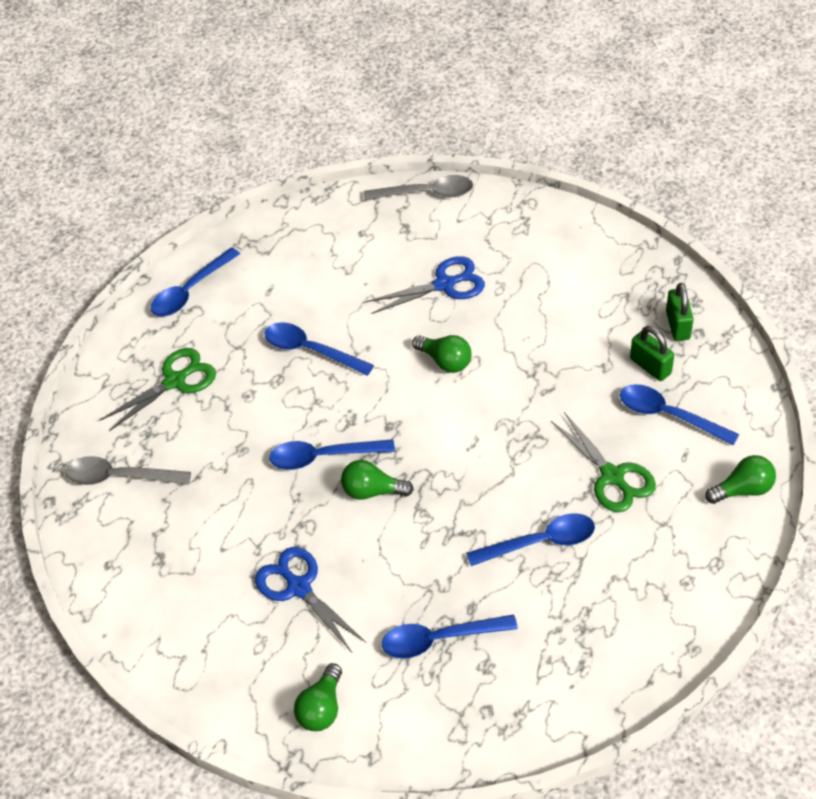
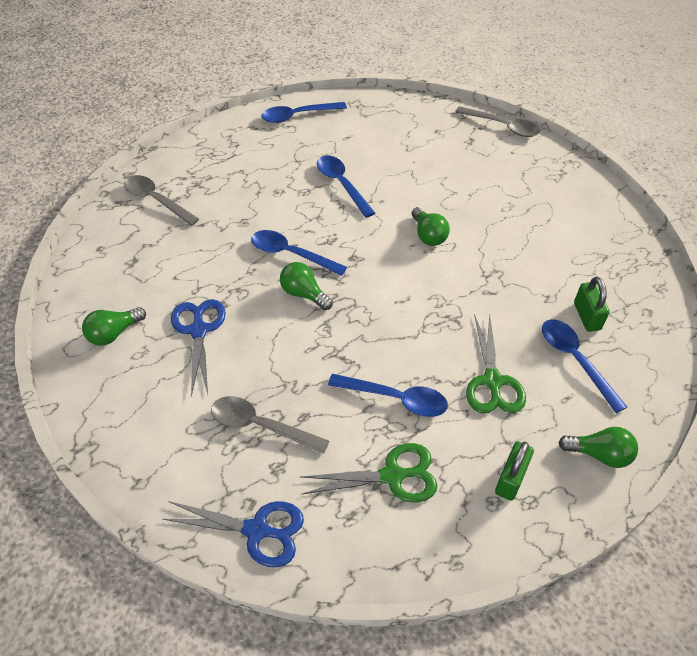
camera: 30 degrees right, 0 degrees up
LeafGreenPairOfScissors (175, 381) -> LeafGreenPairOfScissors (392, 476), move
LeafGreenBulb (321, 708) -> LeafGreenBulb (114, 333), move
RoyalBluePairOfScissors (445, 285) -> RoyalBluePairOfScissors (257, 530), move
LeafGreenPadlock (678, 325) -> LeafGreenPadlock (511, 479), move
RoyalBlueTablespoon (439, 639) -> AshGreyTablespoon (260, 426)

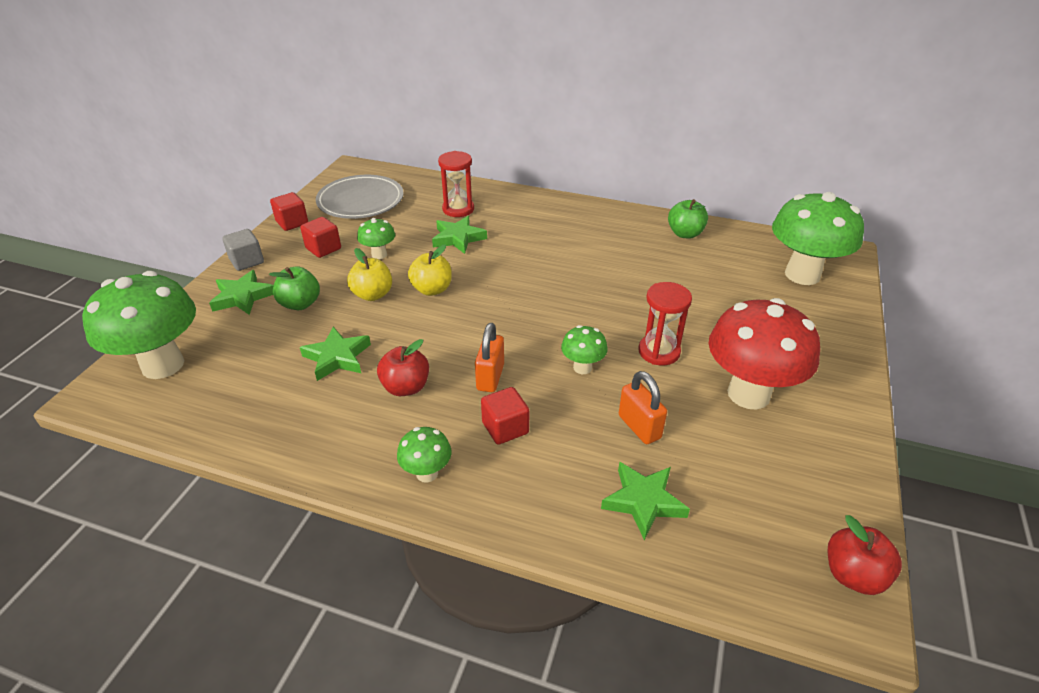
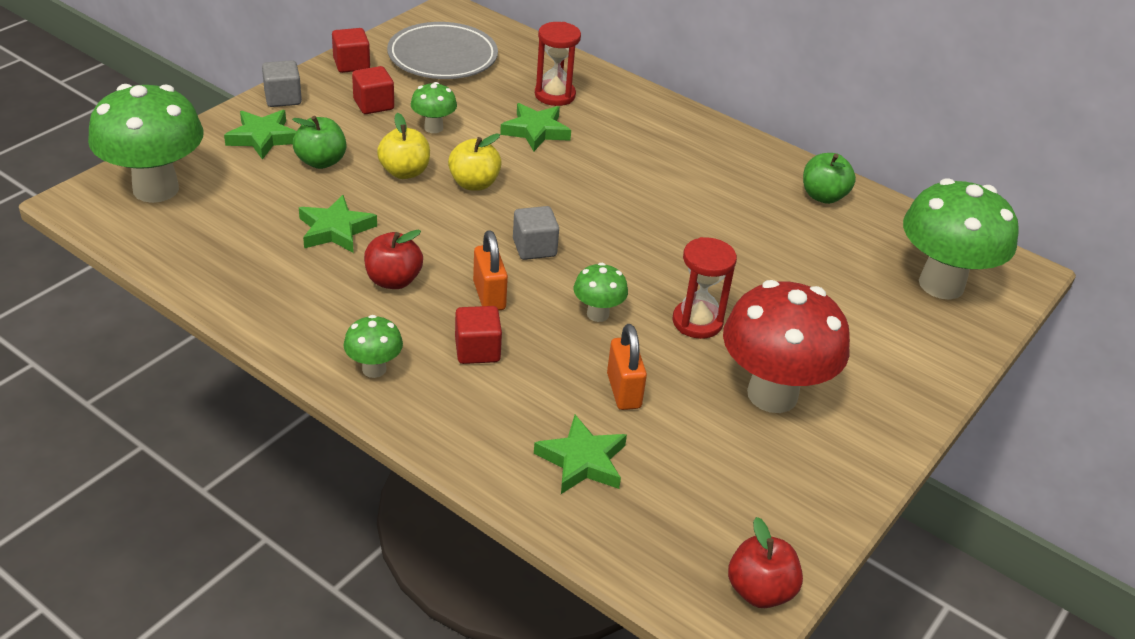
camera: 15 degrees right, 0 degrees up
none -> AshGreyBlock (534, 248)
OrangeColouredPadlock (490, 377) -> OrangeColouredPadlock (489, 295), 45 degrees counterclockwise

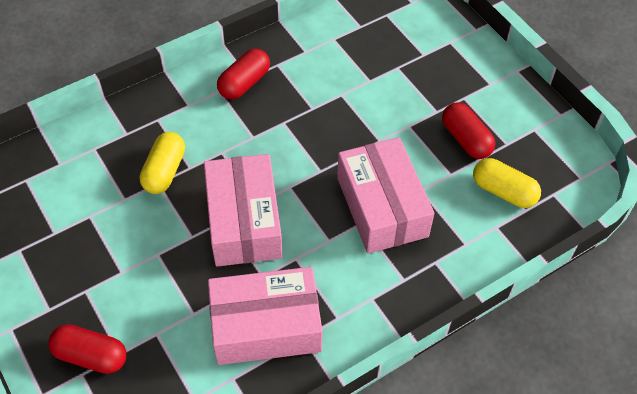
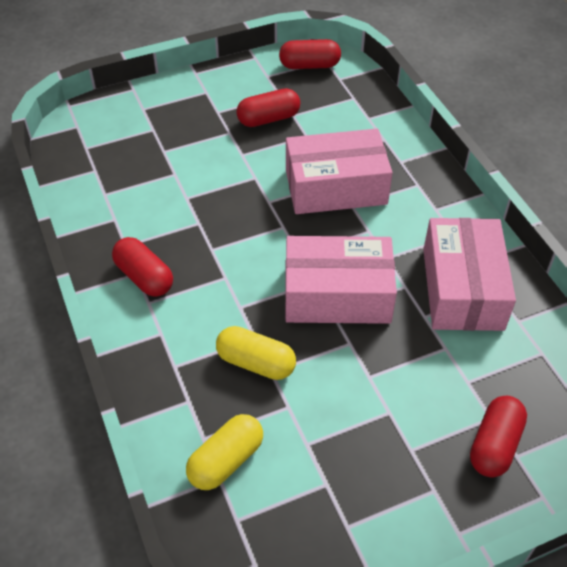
camera: 80 degrees left, 5 degrees down
none -> ScarletCapsule (309, 65)
BrightYellowCapsule (503, 191) -> BrightYellowCapsule (226, 460), move

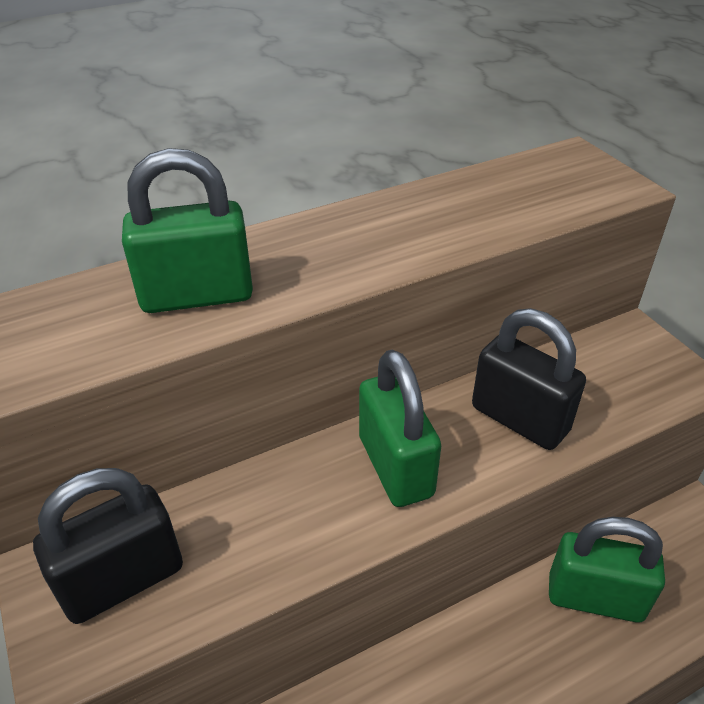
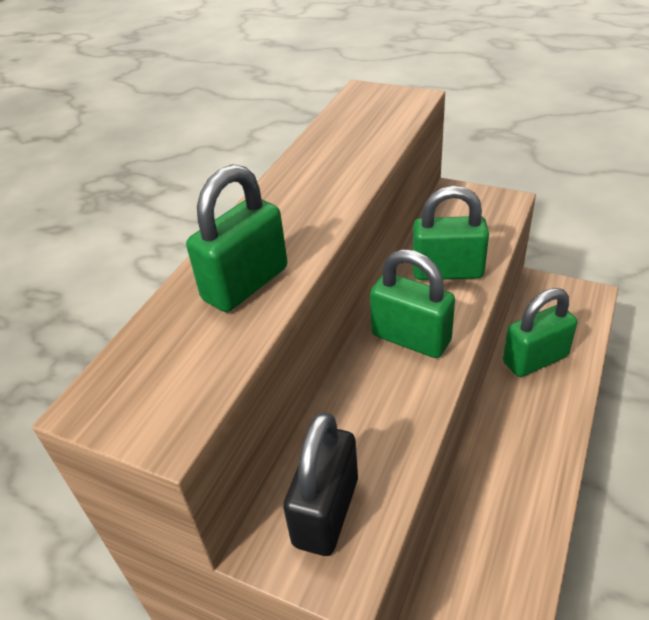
camera: 35 degrees left, 0 degrees up
JetBlackPadlock (519, 419) -> LeafGreenPadlock (447, 271)

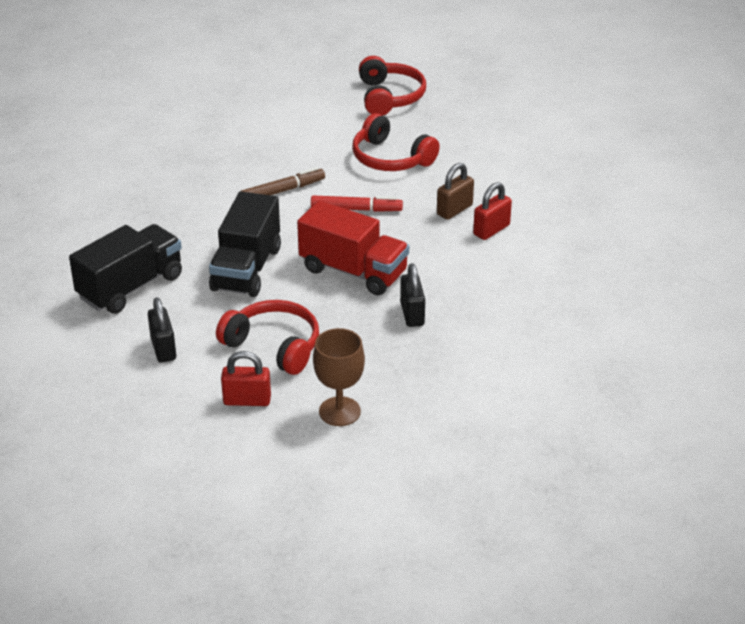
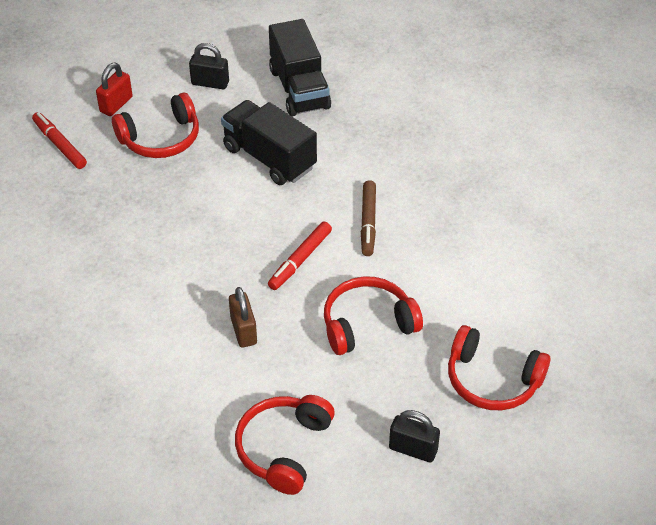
camera: 120 degrees right, 10 degrees up
ScarletToyTruck (353, 271) -> none
ScarletPadlock (491, 230) -> none
none -> ScarletHeadset (284, 448)
JetBlackPadlock (412, 314) -> JetBlackPadlock (413, 449), move
BrownChalice (339, 411) -> ScarletFeltPen (60, 145)

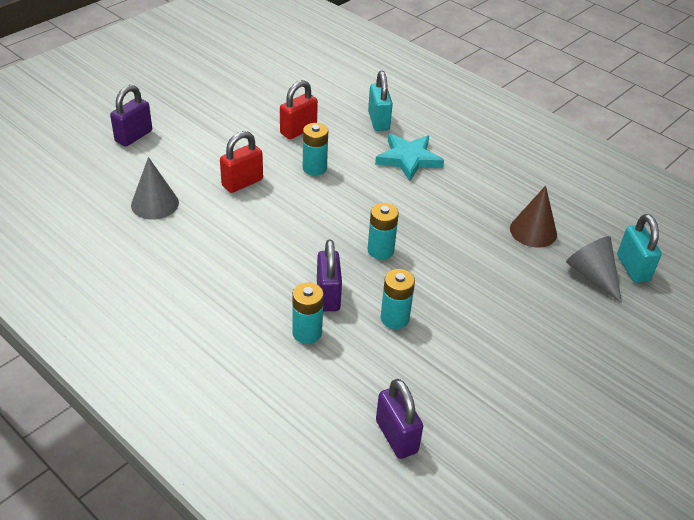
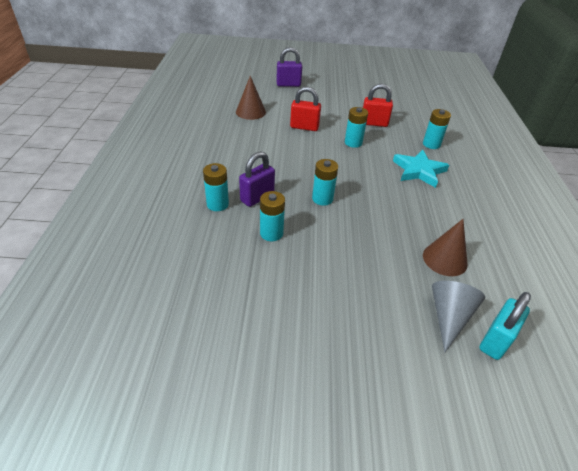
camera: 50 degrees right, 0 degrees up
VioletPadlock (396, 436) -> none
AquaPadlock (378, 121) -> AquaBattery (431, 144)
AshGreyConeShape (155, 204) -> BrownConeShape (250, 112)

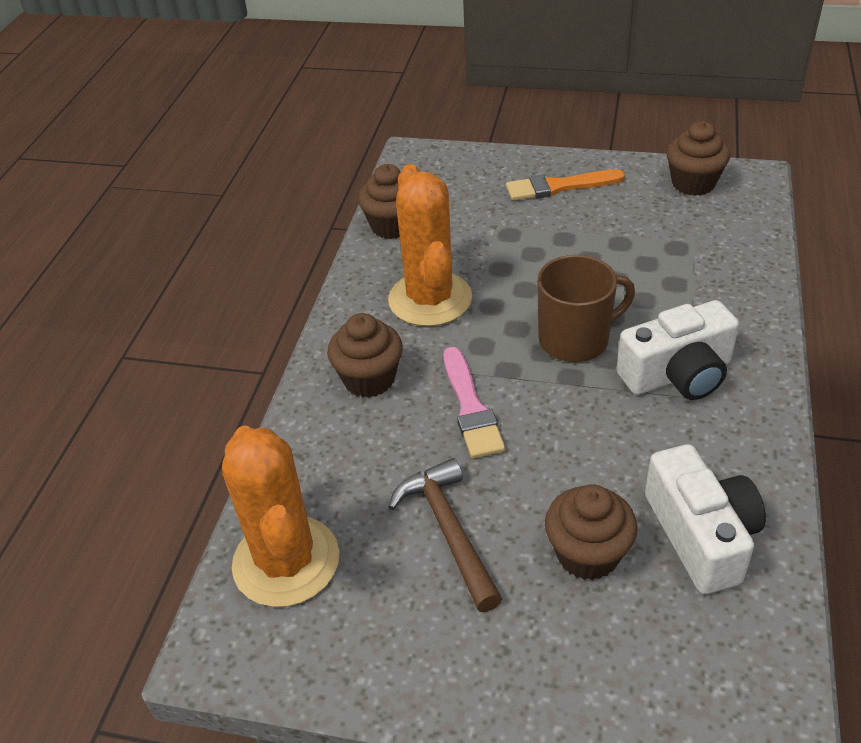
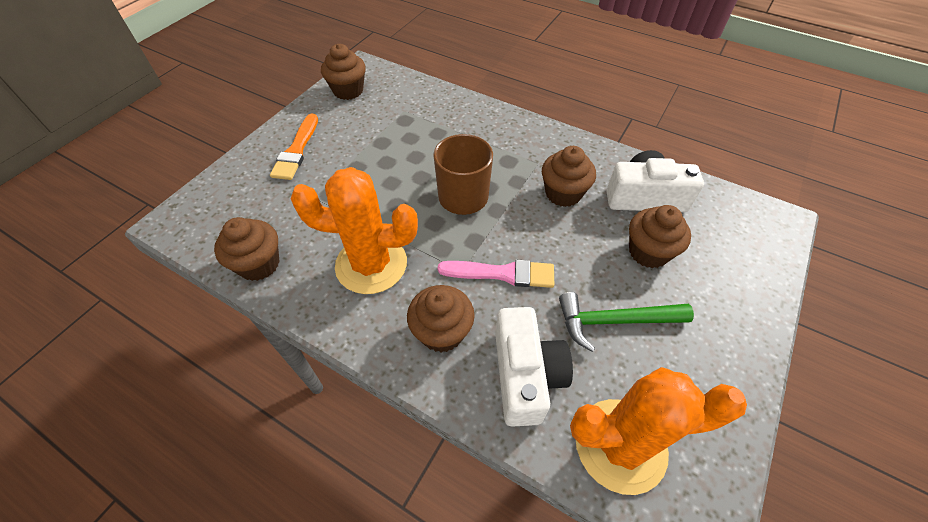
camera: 75 degrees left, 10 degrees up
none -> BrownMuffin (563, 193)
PureWhiteCompactCamera (677, 374) -> PureWhiteCompactCamera (525, 375), move
BrownHammer (449, 532) -> LeafGreenHammer (615, 321)

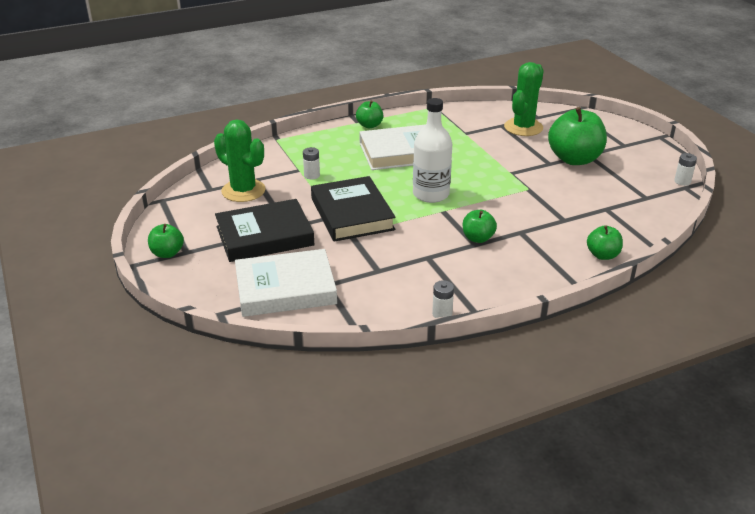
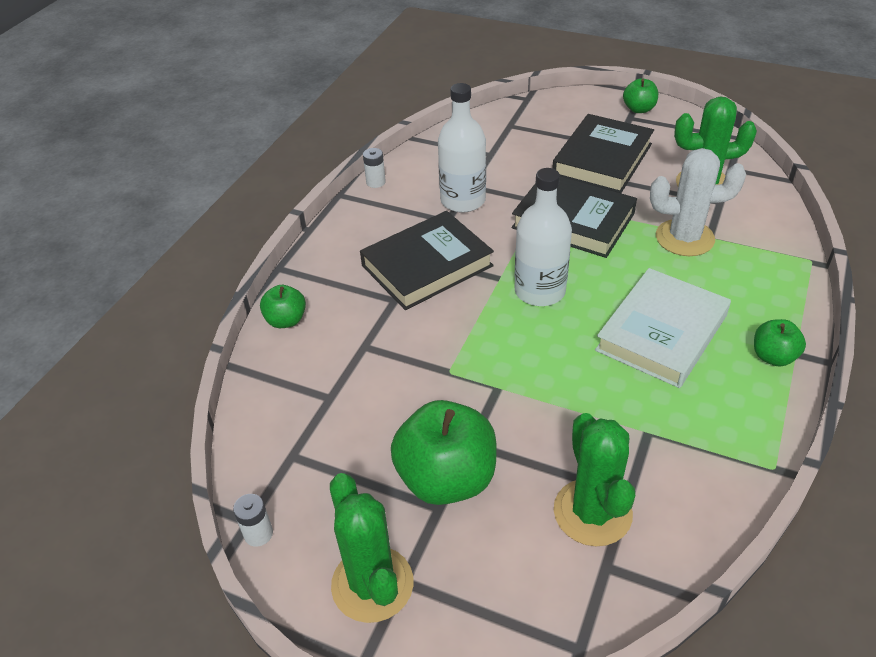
camera: 140 degrees right, 10 degrees up
PureWhiteHardback (285, 289) -> none
none -> LeafGreenSaguaroCactus (372, 584)
none -> PureWhiteFlask (463, 200)
PureWhiteBattery (312, 175) -> PureWhiteSaguaroCactus (684, 238)
LeafGreenToyApple (478, 238) -> JetBlackHardback (427, 265)

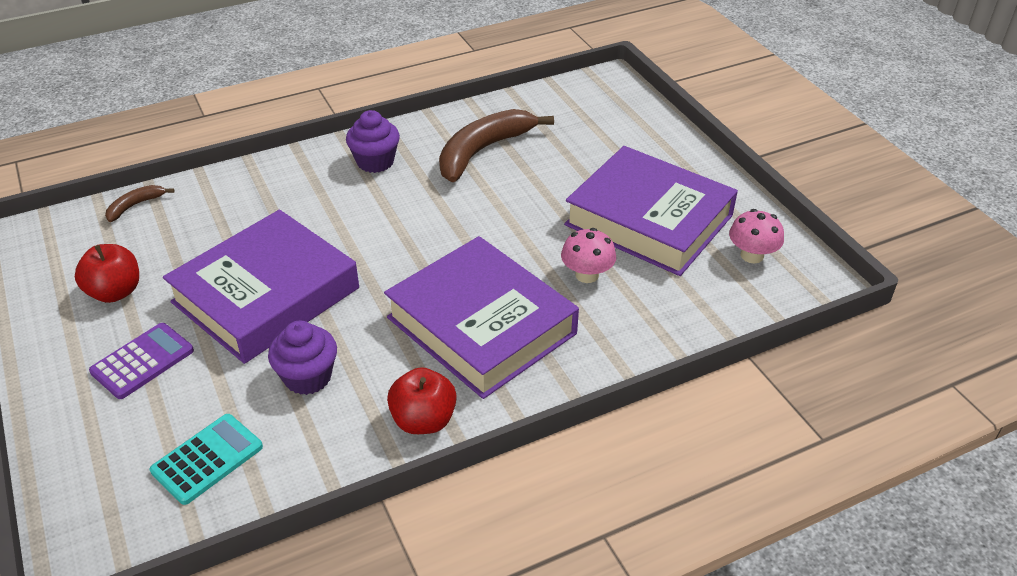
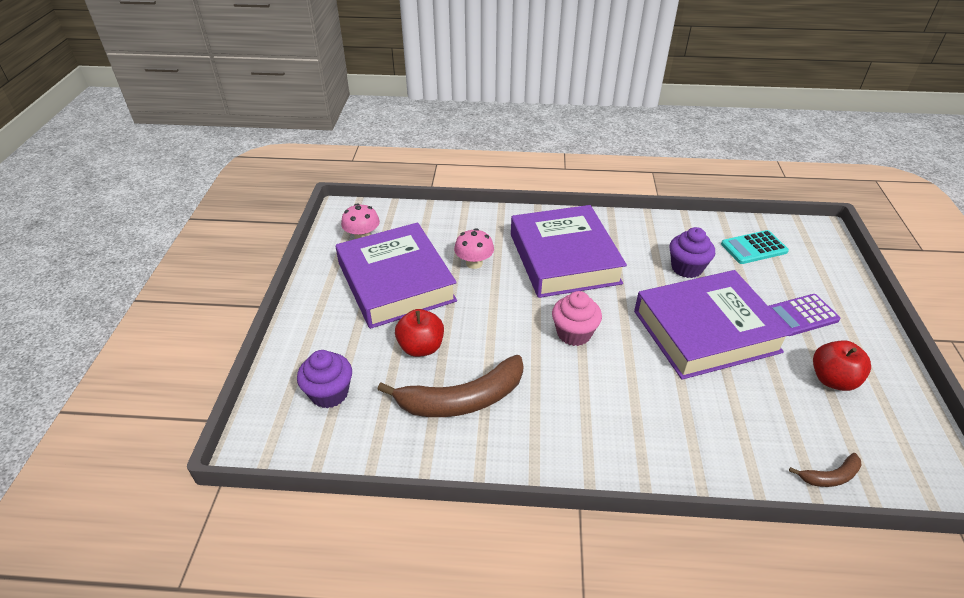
camera: 150 degrees left, 0 degrees up
none -> RosyMuffin (574, 333)
VioletMuffin (375, 162) -> VioletMuffin (329, 393), move
ScarletToyApple (423, 420) -> ScarletToyApple (421, 347), move

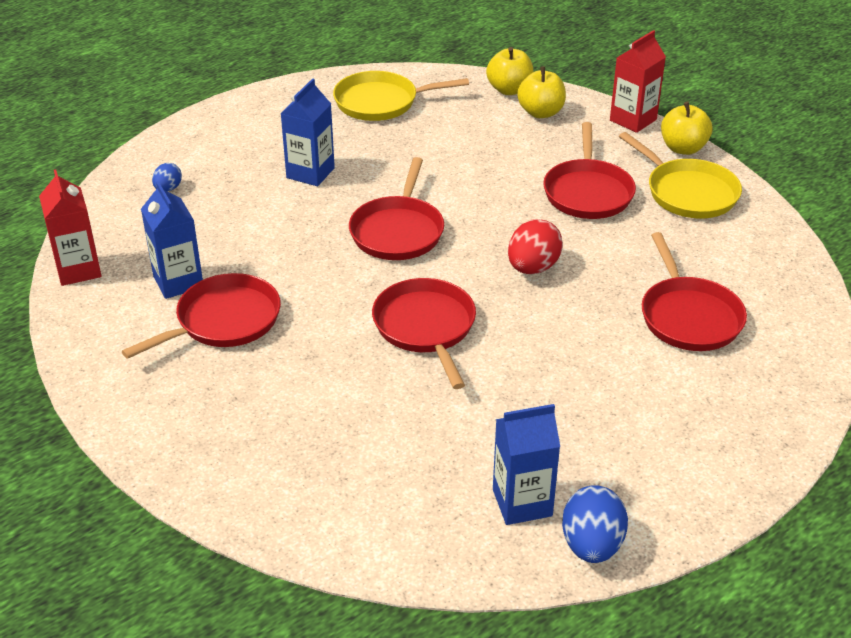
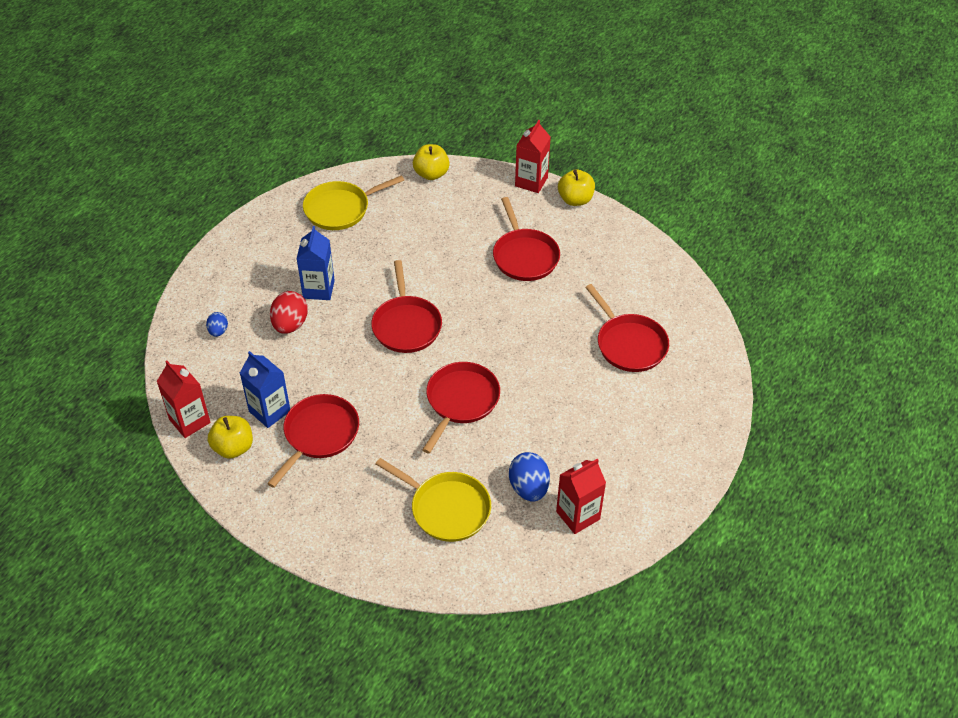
camera: 20 degrees left, 10 degrees up
ScarletToyEgg (533, 268) -> ScarletToyEgg (290, 324), move
BrightYellowToyApple (541, 112) -> BrightYellowToyApple (233, 447), move
RoyalBlueToyEgg (591, 545) -> RoyalBlueToyEgg (528, 488), move
BrightYellowFryingPan (688, 193) -> BrightYellowFryingPan (447, 508), move
RoyalBlueCarton (522, 502) -> ScarletCarton (578, 515)
ScarletFryingPan (425, 327) -> ScarletFryingPan (461, 401), 60 degrees clockwise

